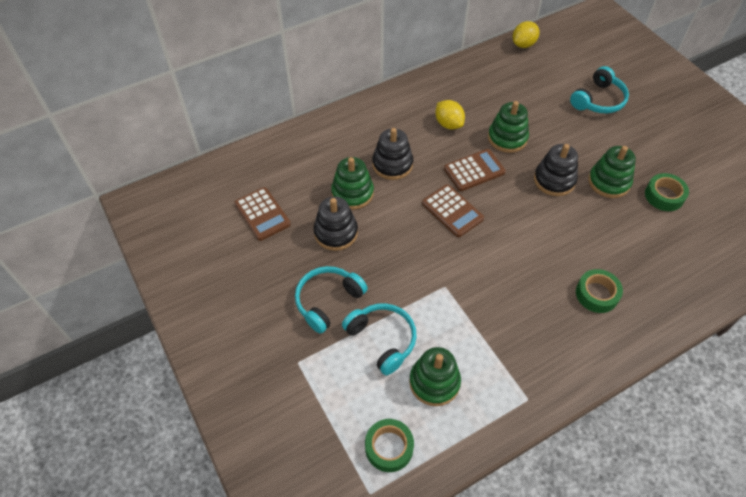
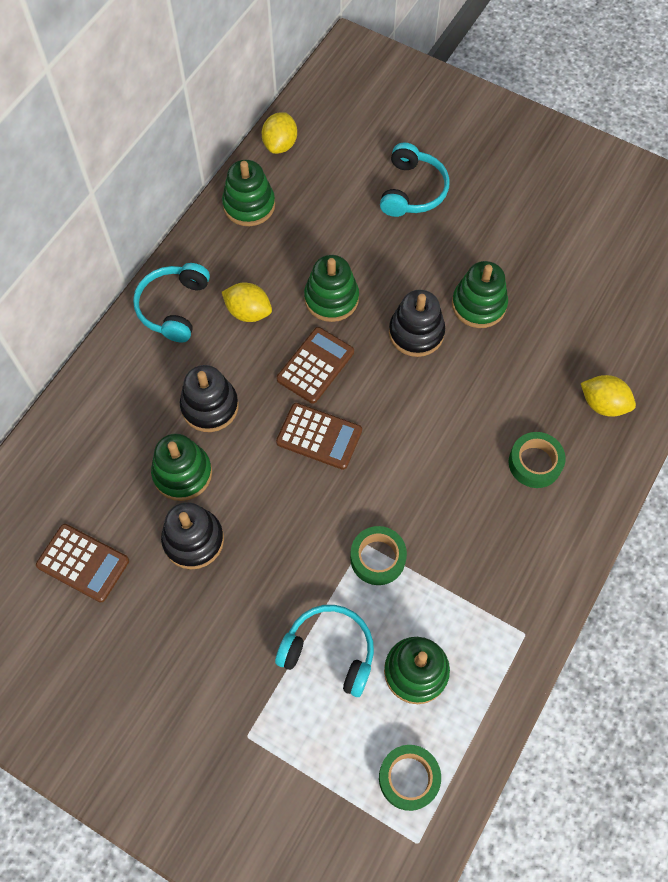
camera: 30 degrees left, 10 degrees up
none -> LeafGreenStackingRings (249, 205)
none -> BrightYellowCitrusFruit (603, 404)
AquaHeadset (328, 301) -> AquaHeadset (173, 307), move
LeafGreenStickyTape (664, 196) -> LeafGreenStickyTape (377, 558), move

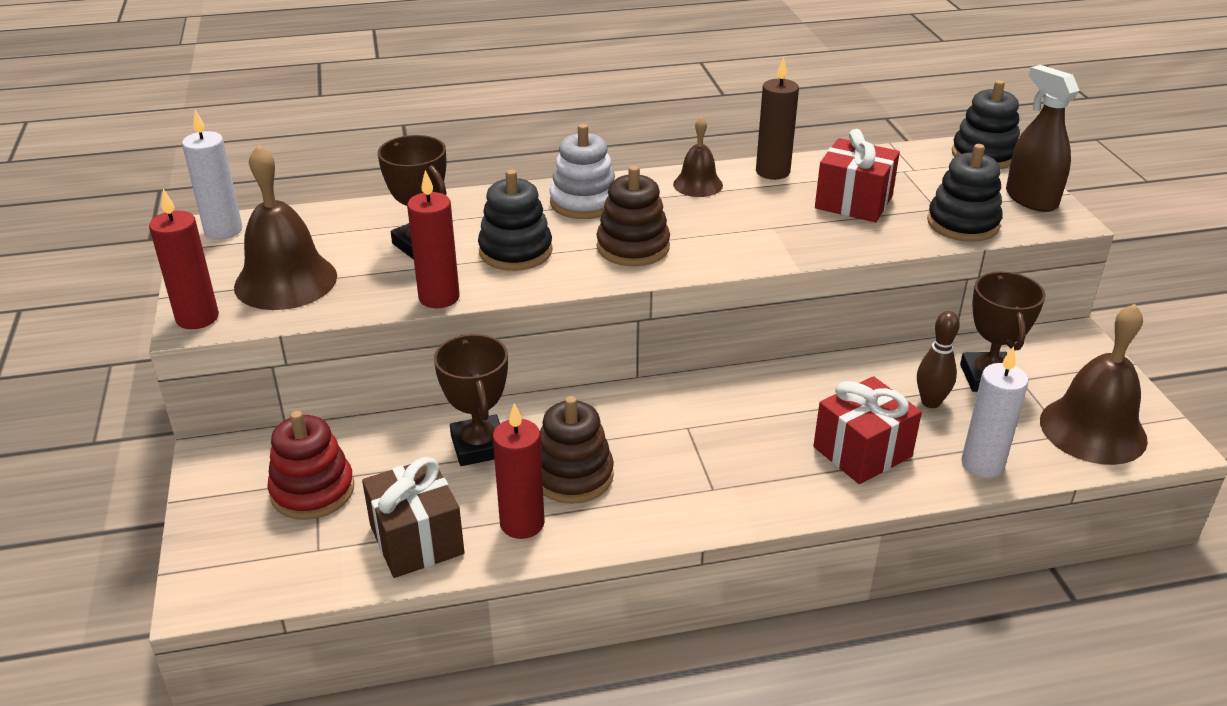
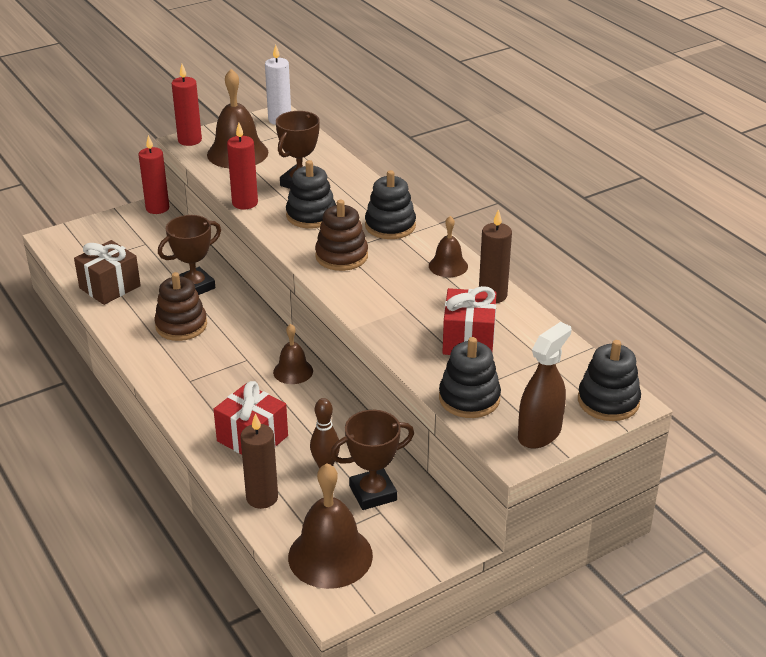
camera: 70 degrees right, 0 degrees up
ScarletStackingRings (312, 491) -> none
none -> BrownHandBell (293, 371)
ScarletCandle (522, 523) -> ScarletCandle (157, 208), move
PureWhiteStackingRings (584, 202) -> JetBlackStackingRings (390, 226)
PureWhiteCandle (982, 464) -> BrownCandle (262, 498)

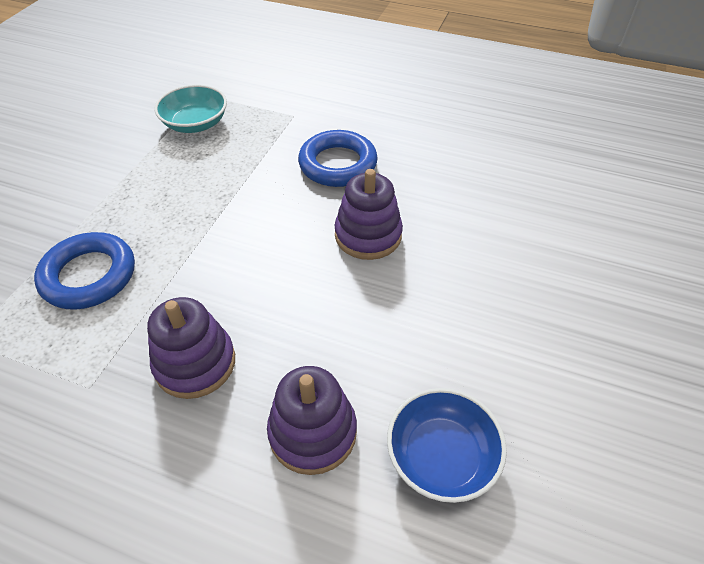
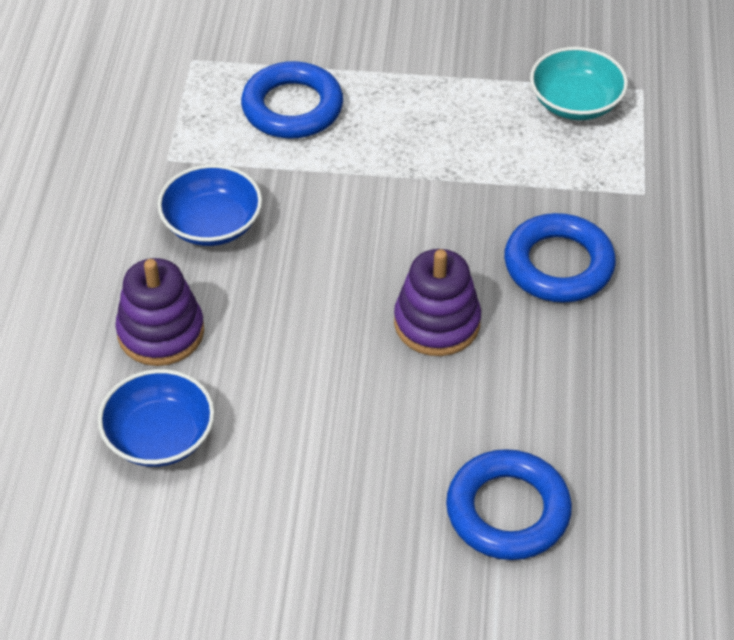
camera: 75 degrees right, 0 degrees up
none -> RoyalBlueRing (508, 511)
VioletStackingRings (195, 363) -> RoyalBlueServingBowl (212, 224)

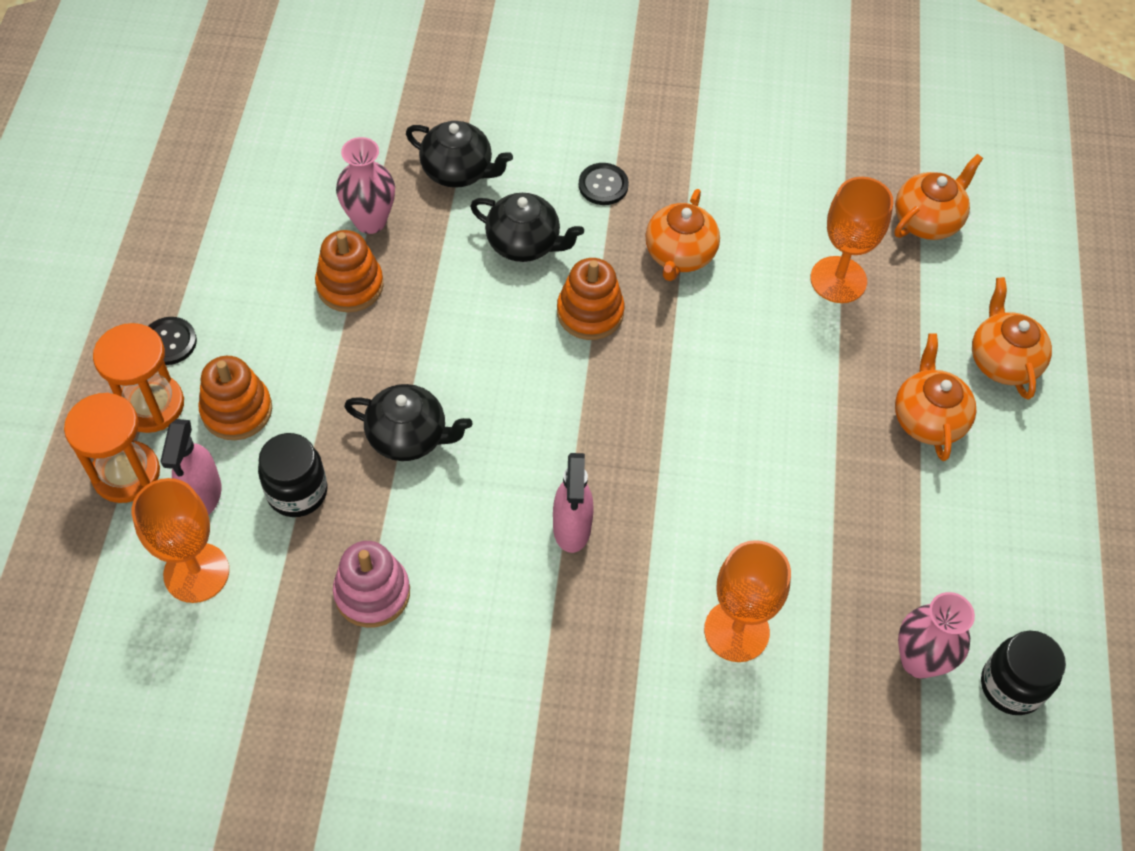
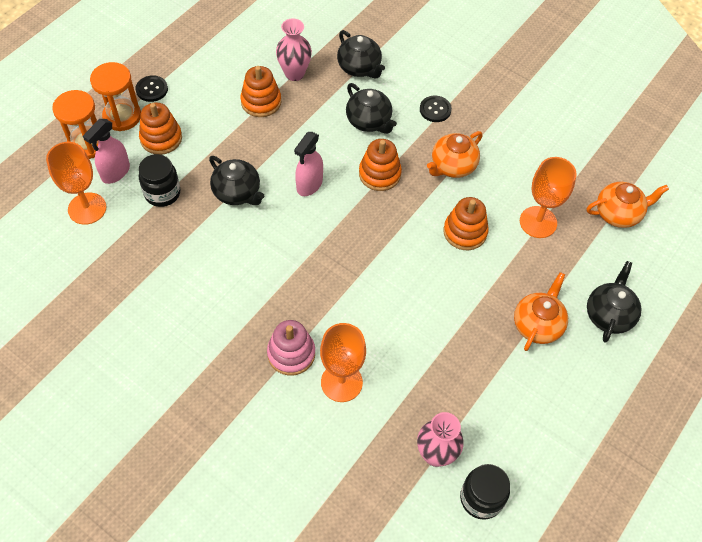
camera: 30 degrees right, 0 degrees up
none -> OrangeColouredStackingRings (465, 232)
RosyStackingRings (372, 593) -> RosyStackingRings (291, 354), move
RosySprayer (572, 528) -> RosySprayer (309, 185), move
OrangeColouredTeaPot (1002, 361) -> JetBlackTeaPot (609, 315)

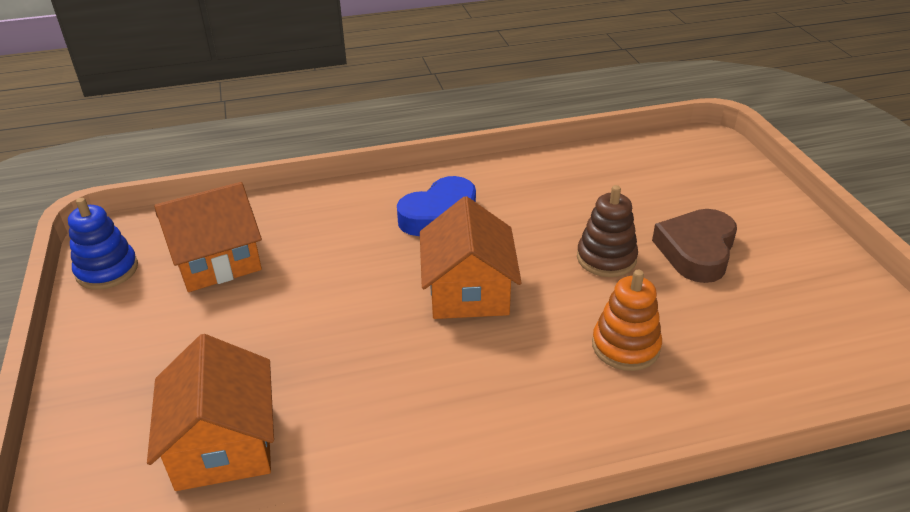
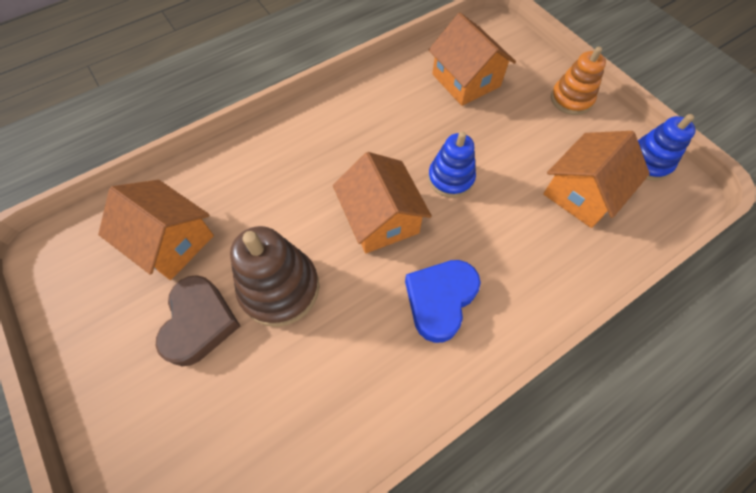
camera: 160 degrees right, 25 degrees up
none -> OrangeColouredCottage (171, 241)
none -> RoyalBlueStackingRings (450, 178)
OrangeColouredStackingRings (625, 346) -> OrangeColouredStackingRings (571, 99), move
BrownStackingRings (606, 258) -> BrownStackingRings (280, 288), x1.51

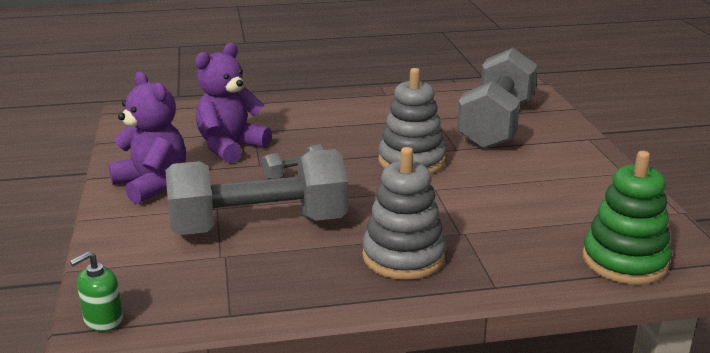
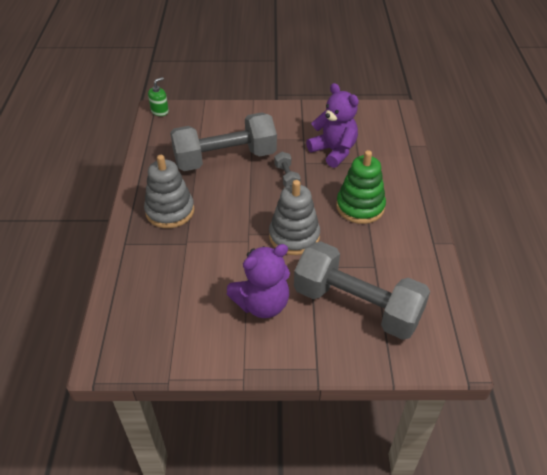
camera: 100 degrees right, 20 degrees up
VioletTeddy (152, 185) -> VioletTeddy (262, 304), move
LeafGreenStackingRings (624, 261) -> LeafGreenStackingRings (360, 207), move
LeafGreenPumpBottle (103, 320) -> LeafGreenPumpBottle (160, 111), 75 degrees clockwise
AshGreyDumbbell (259, 226) -> AshGreyDumbbell (225, 159), 75 degrees clockwise

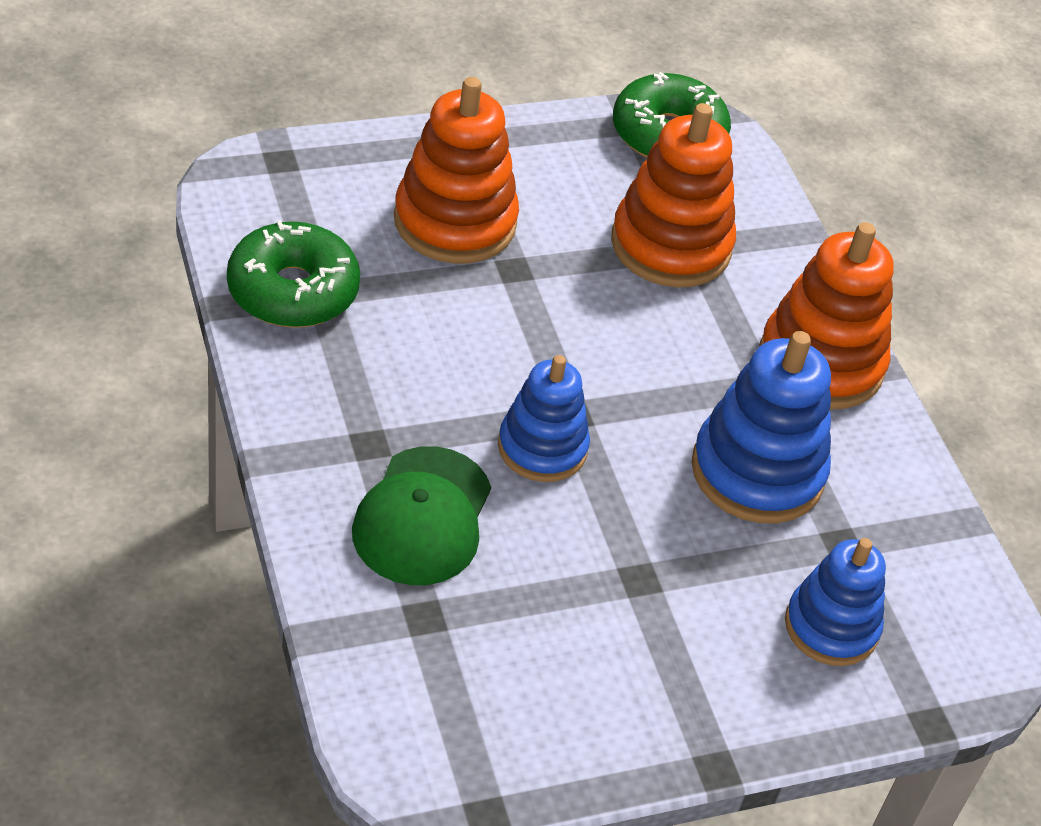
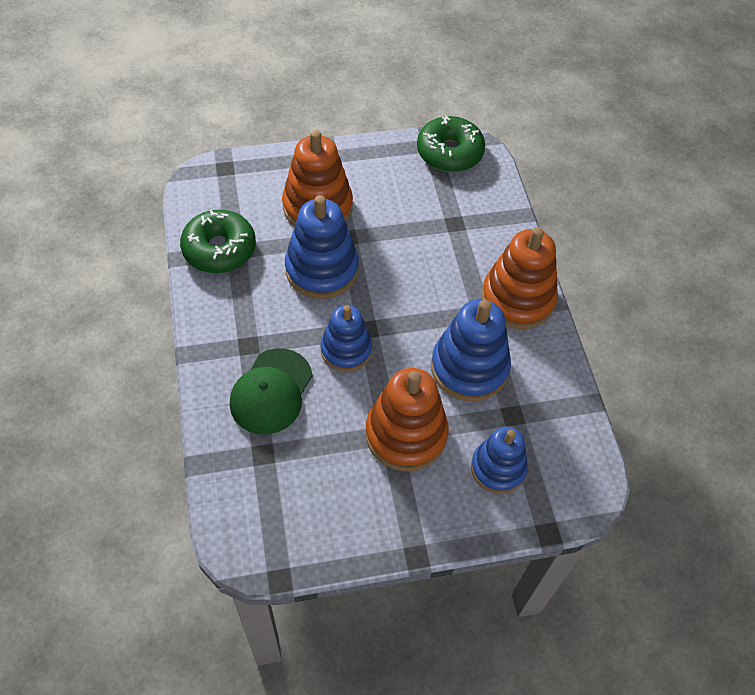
camera: 10 degrees right, 10 degrees up
none -> RoyalBlueStackingRings (322, 269)
OrangeColouredStackingRings (670, 245) -> OrangeColouredStackingRings (406, 434), move

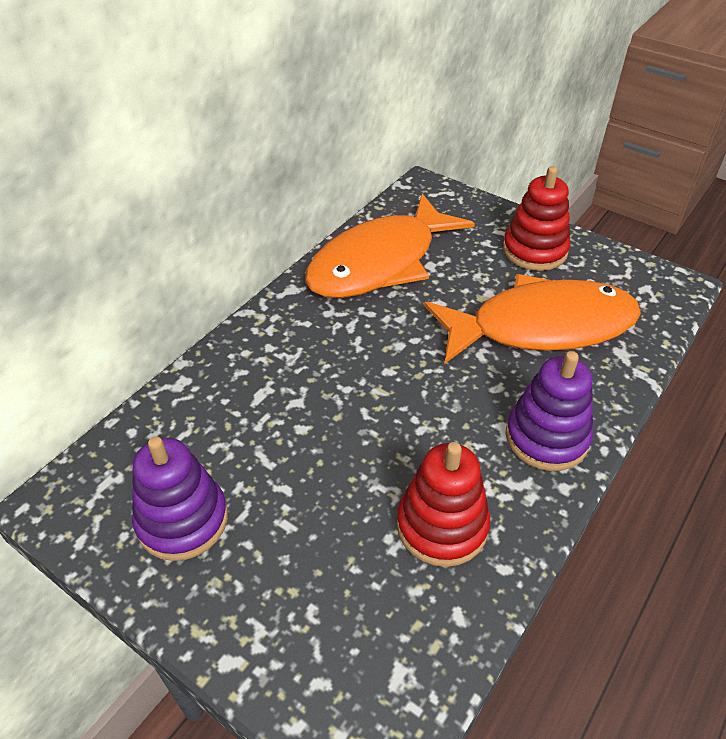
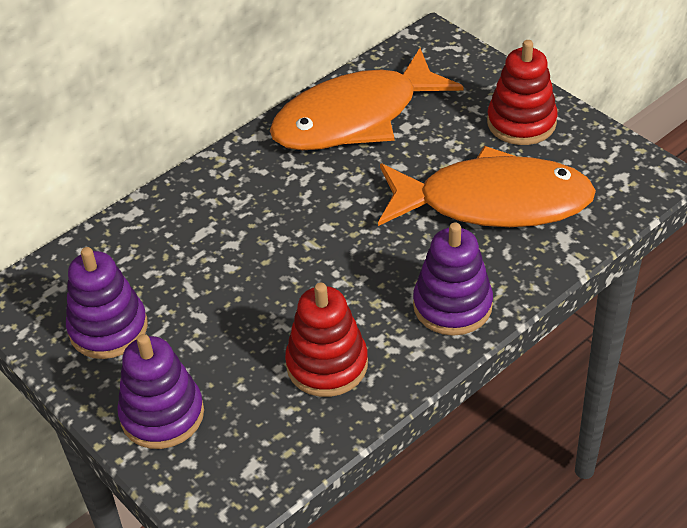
camera: 15 degrees right, 0 degrees up
none -> VioletStackingRings (162, 415)

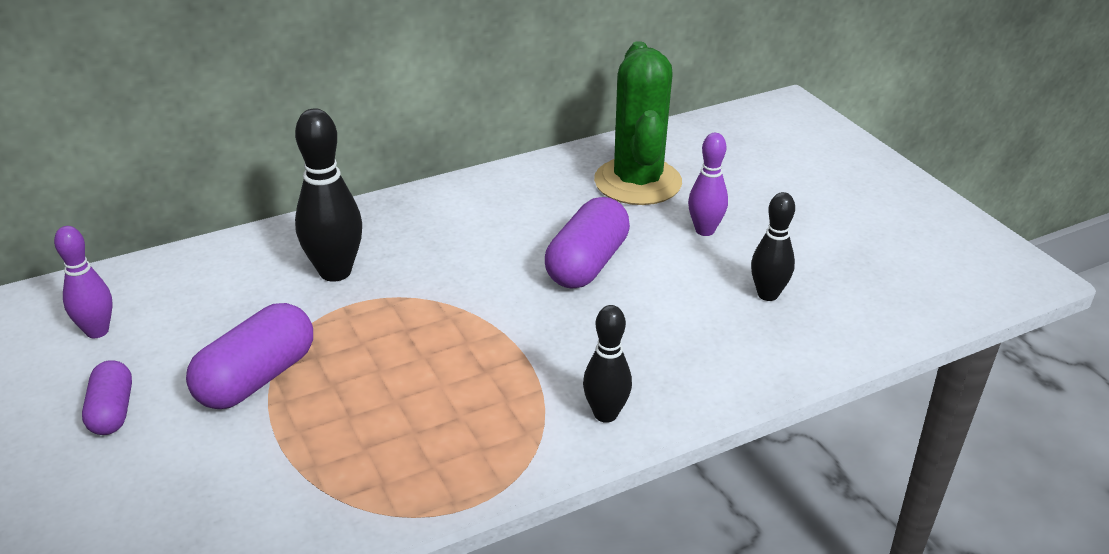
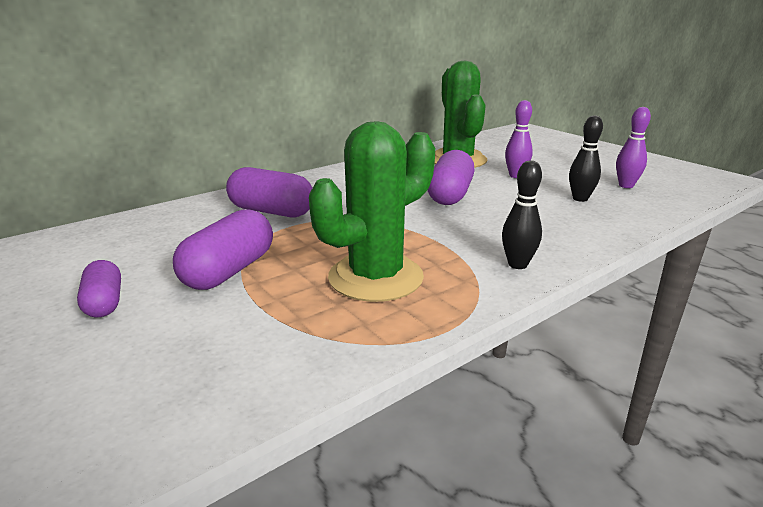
camera: 10 degrees left, 10 degrees down
none -> LeafGreenSaguaroCactus (375, 277)
VioletTenpin (97, 331) -> VioletTenpin (626, 186), move
JetBlackTenpin (335, 272) -> VioletCapsule (271, 211)

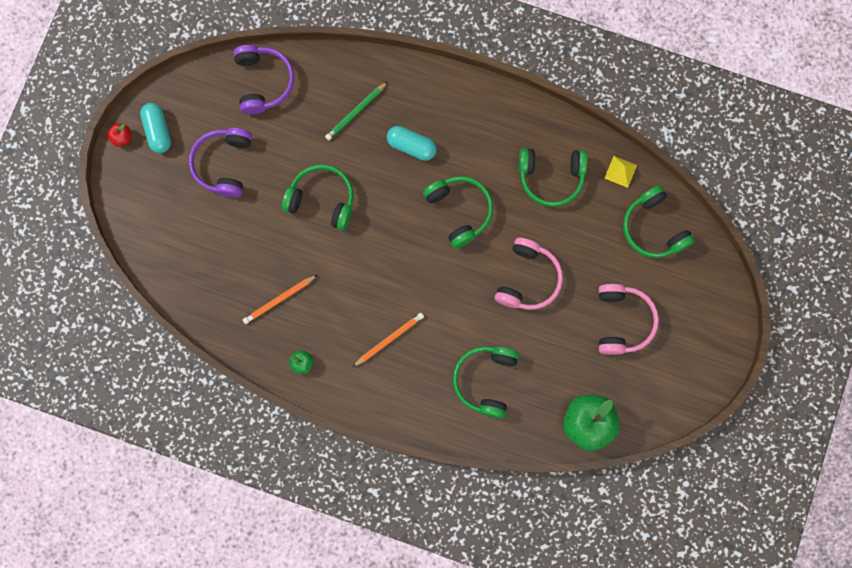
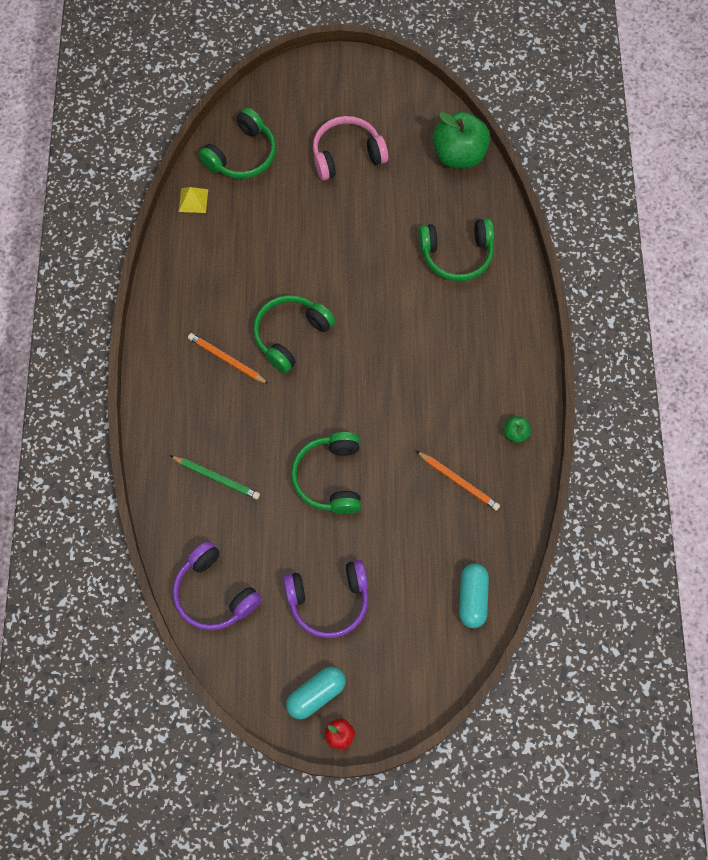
camera: 110 degrees left, 10 degrees down
RosyHeadset (528, 279) -> none
LeafGreenHeadset (551, 178) -> none
OrangeColouredWoodenPencil (389, 339) -> OrangeColouredWoodenPencil (227, 359), move
AquaCapsule (411, 146) -> AquaCapsule (472, 598), move
VioletHeadset (263, 82) -> VioletHeadset (214, 593), 105 degrees counterclockwise

